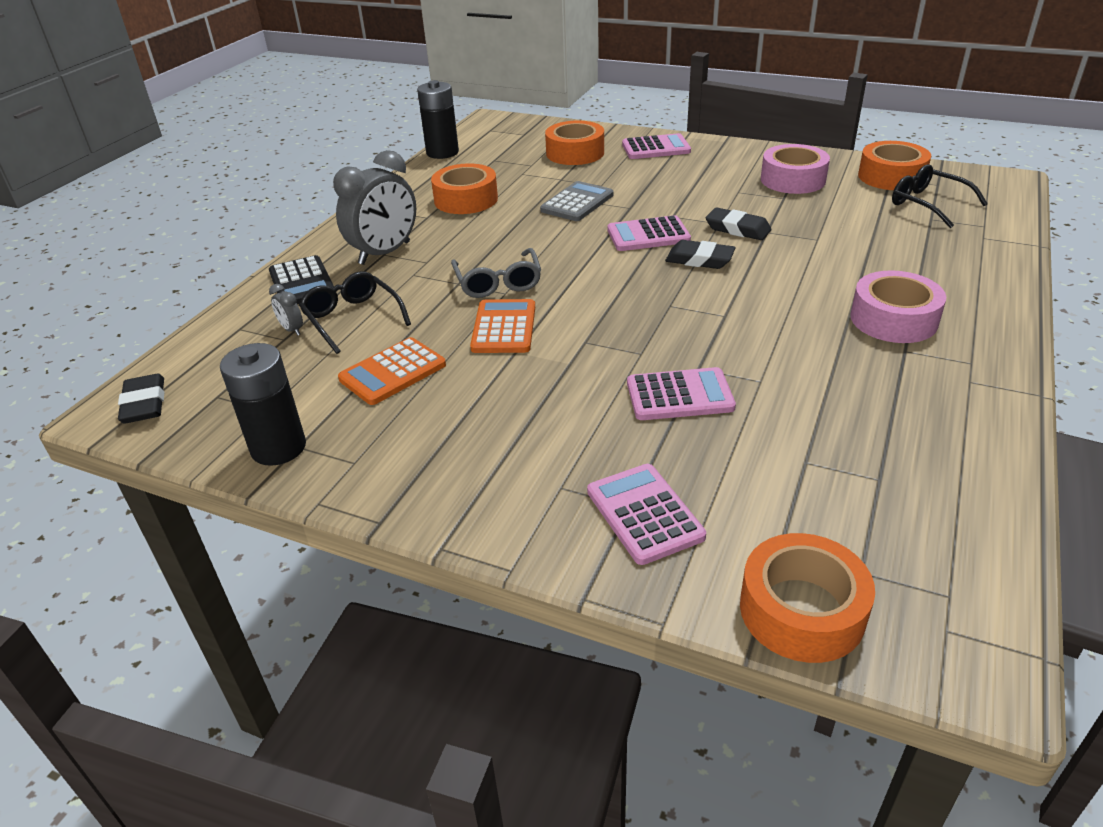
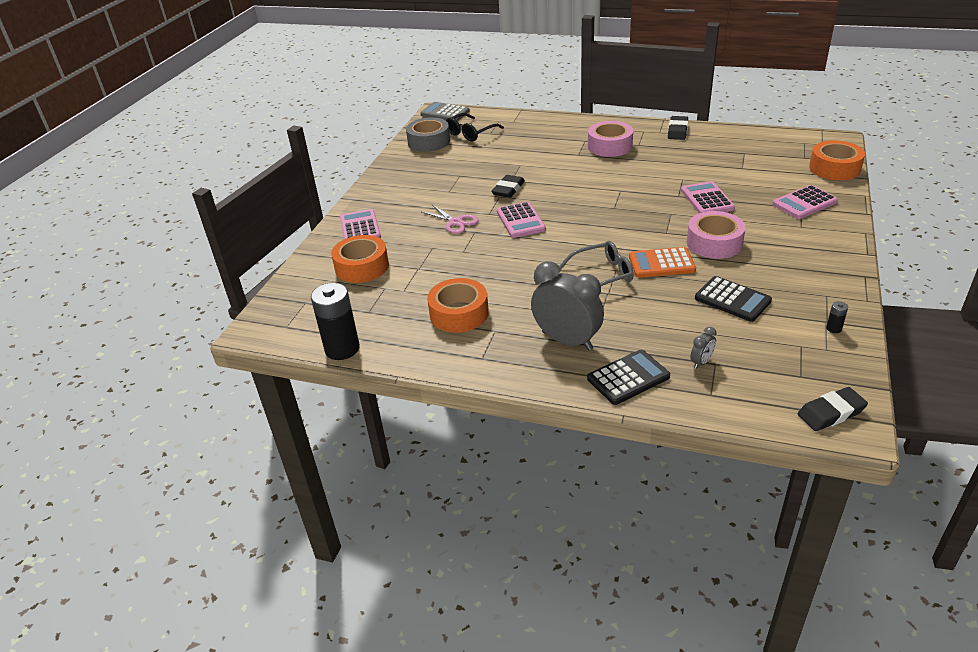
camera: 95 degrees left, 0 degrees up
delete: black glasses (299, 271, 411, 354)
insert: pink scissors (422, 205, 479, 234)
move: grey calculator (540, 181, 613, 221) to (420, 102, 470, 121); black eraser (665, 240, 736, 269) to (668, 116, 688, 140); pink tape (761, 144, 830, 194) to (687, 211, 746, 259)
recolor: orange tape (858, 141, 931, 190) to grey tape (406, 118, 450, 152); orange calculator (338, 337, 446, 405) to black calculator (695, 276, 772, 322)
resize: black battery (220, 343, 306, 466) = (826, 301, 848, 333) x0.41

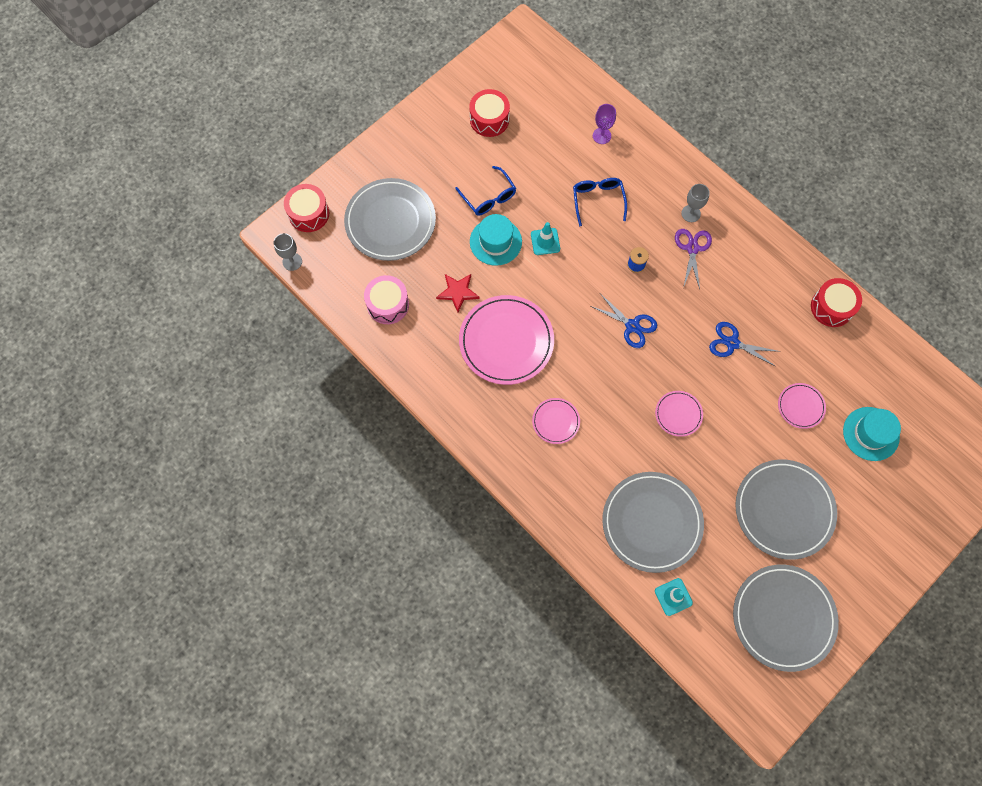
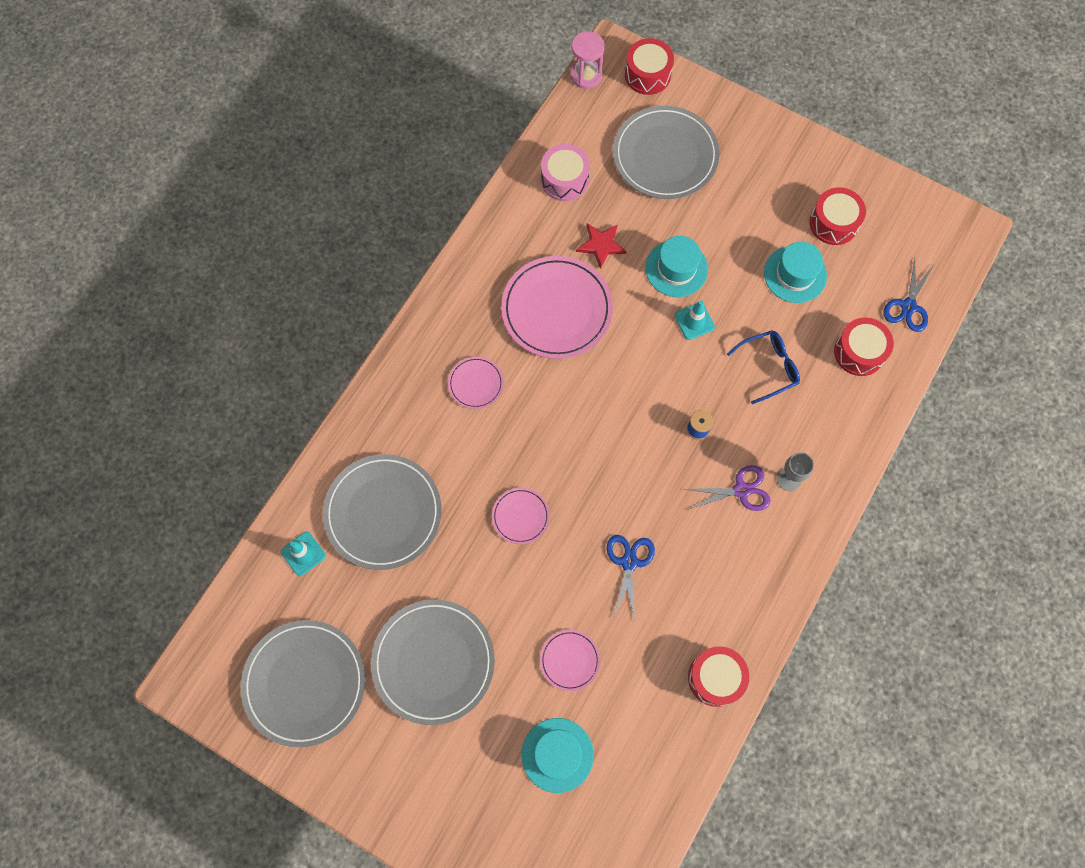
camera: 75 degrees right, 0 degrees up
delete: blue glasses (455, 166, 516, 216)
insert: turquoise hat (764, 242, 827, 303)
move: blue scissors (590, 294, 657, 348) to (884, 259, 933, 332)
replace: grey goblet (274, 233, 302, 271) to pink hourglass (570, 31, 605, 89); purple goblet (593, 104, 616, 144) to red drum (834, 317, 894, 376)

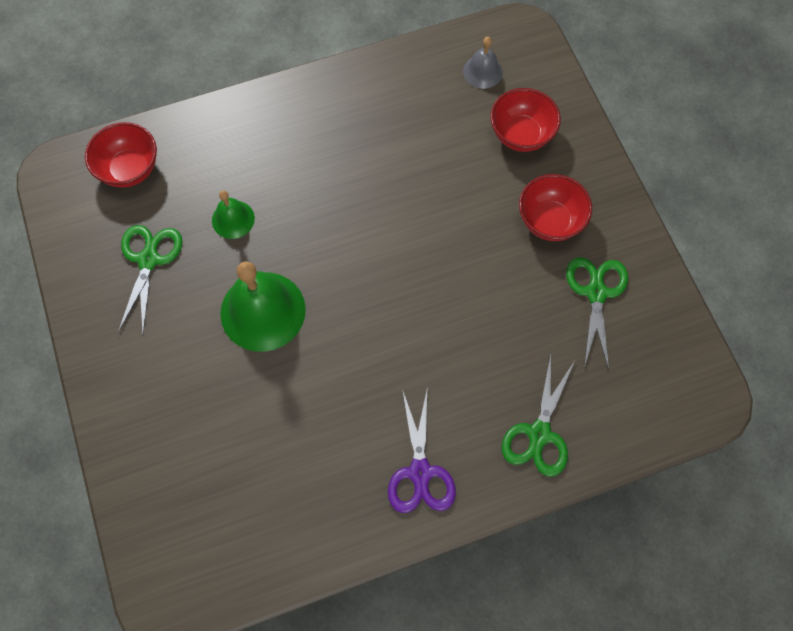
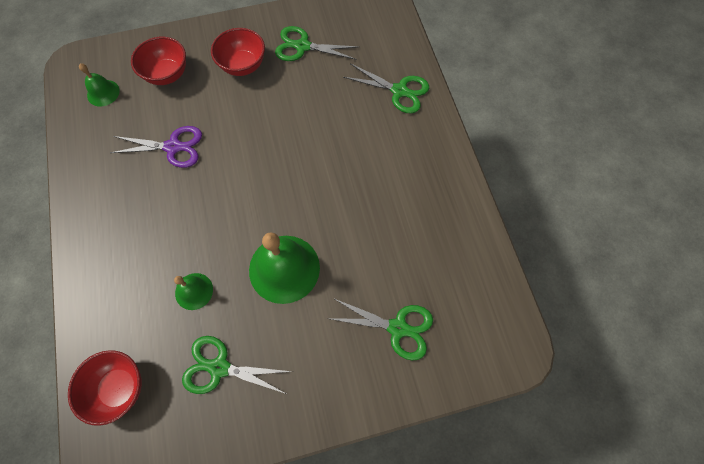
camera: 85 degrees left, 0 degrees up
insert: green scissors (327, 298, 433, 361)
move: purple scissors (388, 389, 456, 513) to (110, 126, 202, 168)
recolor: grey bell (463, 37, 503, 89) to green bell (79, 63, 120, 107)

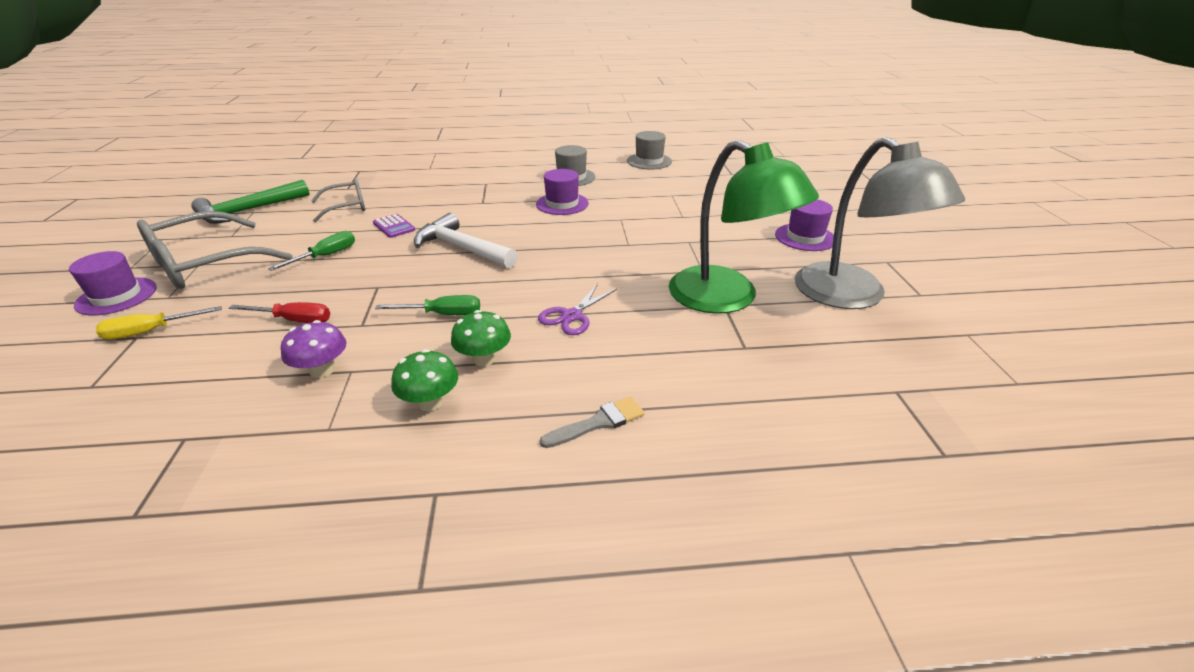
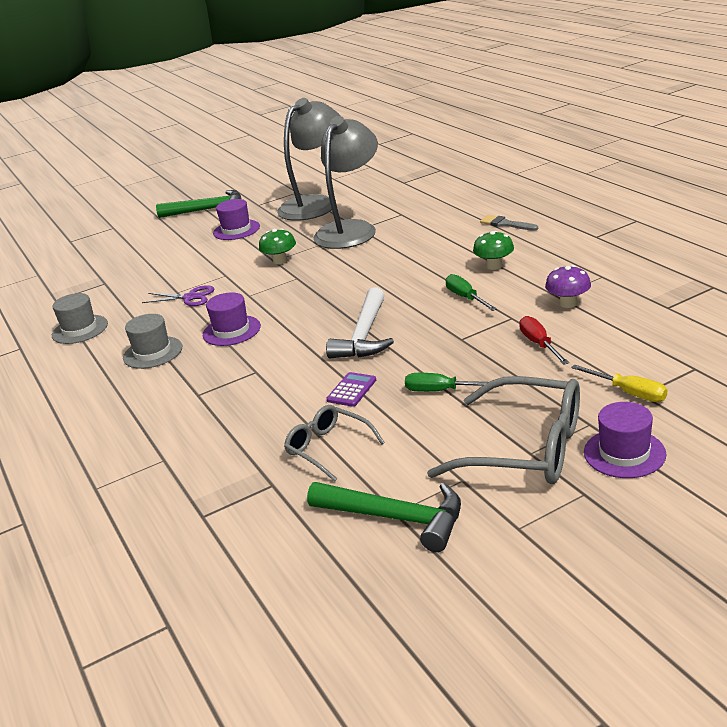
camera: 110 degrees left, 5 degrees down
insert: green hammer (156, 190, 241, 218)
move: purple scissors (538, 284, 617, 335) to (142, 285, 214, 306); green mushroom (391, 349, 458, 411) to (259, 228, 296, 265)
recolor: green lamp (669, 140, 819, 314) to grey lamp (313, 116, 378, 249)

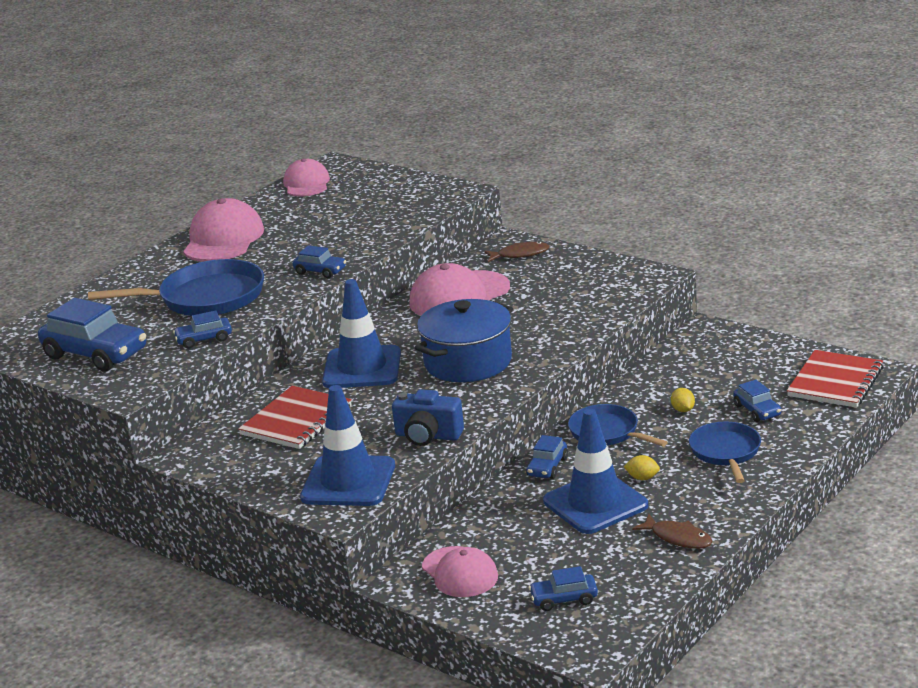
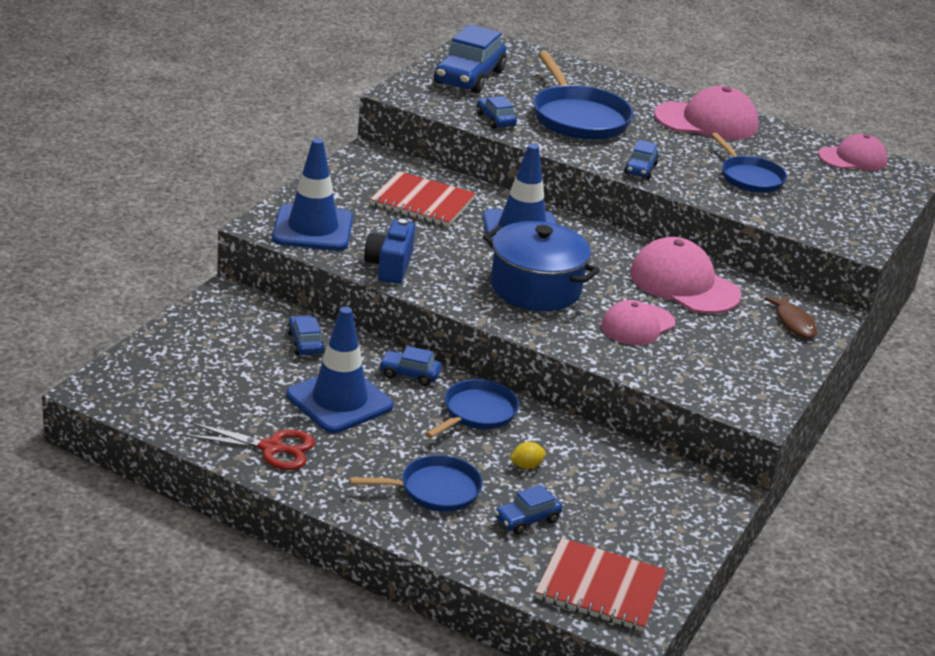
camera: 75 degrees right, 5 degrees up
delete: yellow lemon (624, 455, 660, 480)
insert: blue pan (711, 133, 787, 193)
move: blue car (529, 566, 598, 611) to (287, 315, 325, 355); pink cap (422, 546, 498, 597) to (601, 300, 675, 345)
replace: brown fish (632, 514, 712, 549) to red scissors (184, 423, 315, 470)

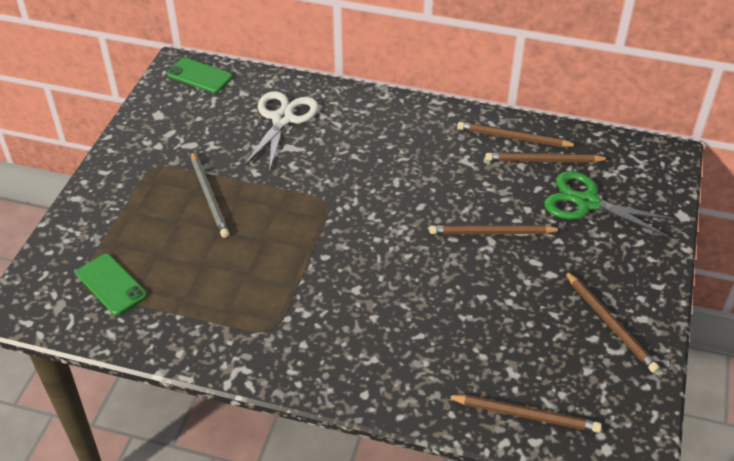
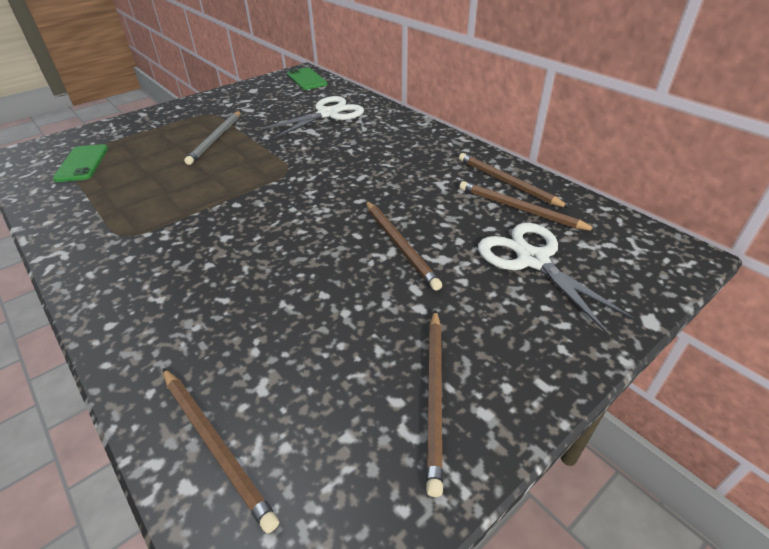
camera: 35 degrees right, 5 degrees down
recolor: green scissors (544, 171, 676, 237) to white scissors (478, 223, 637, 335)
rotate: brown pencil (429, 225, 563, 234) = (366, 201, 442, 291) 150 degrees counterclockwise

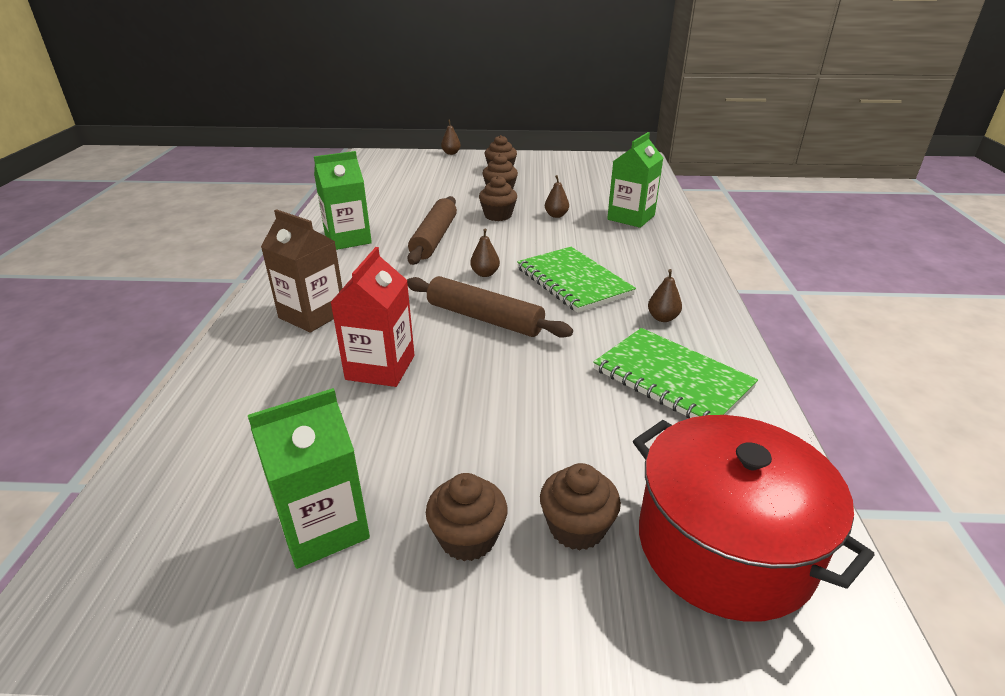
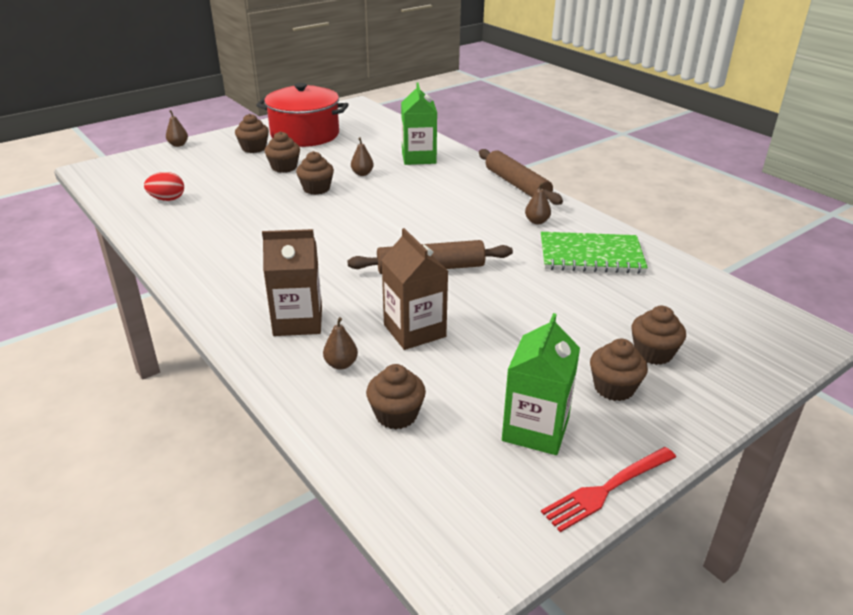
camera: 40 degrees left, 0 degrees up
delete: green carton (314, 151, 372, 250); green notebook (517, 247, 636, 313)
insert: red egg (144, 172, 184, 201); brown cupcake (366, 364, 426, 429); red fork (541, 447, 676, 532)
move: red pot (633, 415, 875, 622) to (256, 83, 349, 147); brown pear (470, 229, 500, 277) to (323, 317, 358, 370); brown rolling pin (407, 196, 457, 265) to (479, 149, 563, 205)
recolor: red carton (330, 247, 415, 387) to brown carton (381, 228, 448, 350)

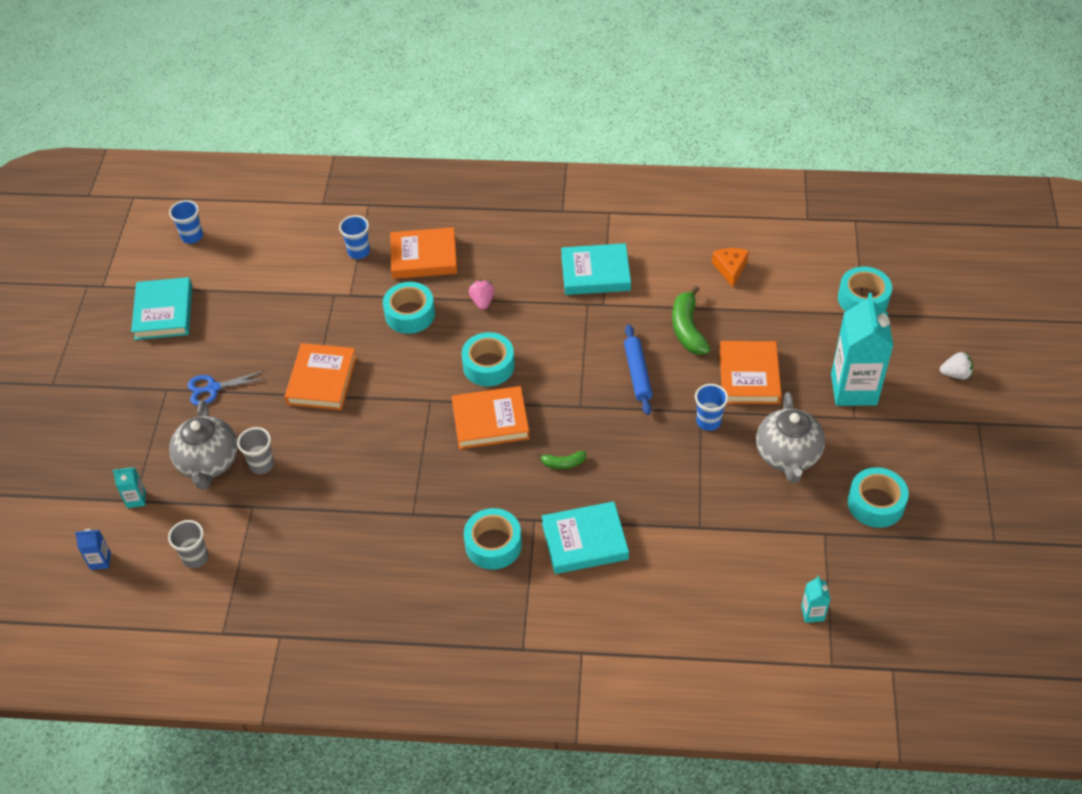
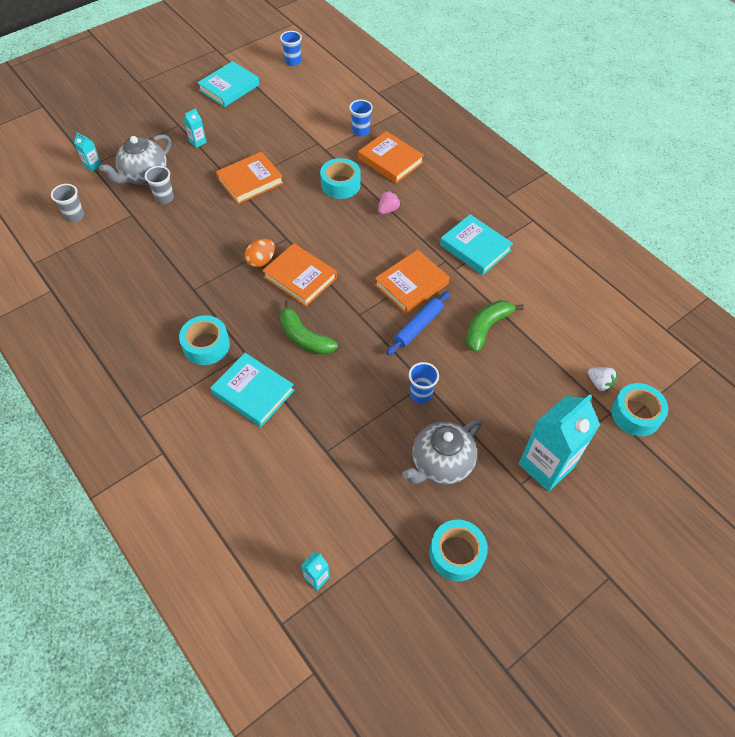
camera: 45 degrees right, 5 degrees up
delete: blue carton (75, 529, 111, 570); turquoise tape (462, 332, 515, 386); orange cheese (712, 248, 749, 287)
insert: orange egg (245, 239, 275, 267)
move: orange book (719, 341, 782, 404) to (375, 250, 450, 314); white strawberry (940, 352, 973, 379) to (588, 367, 617, 392)
replace: blue scissors (187, 370, 265, 406) to turquoise carton (183, 108, 207, 148)
resize: green banana (536, 451, 586, 469) = (280, 300, 338, 355) x1.86

